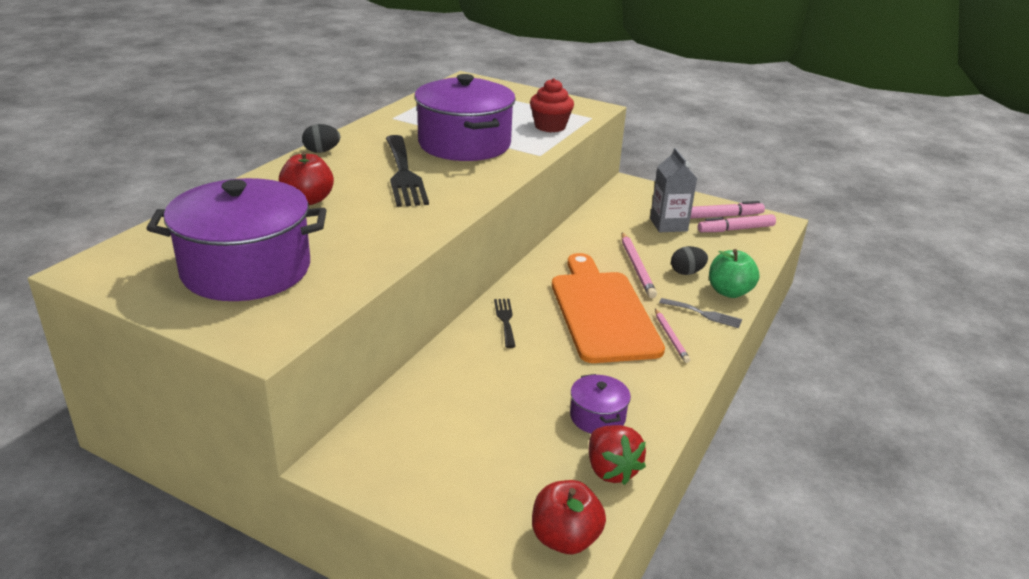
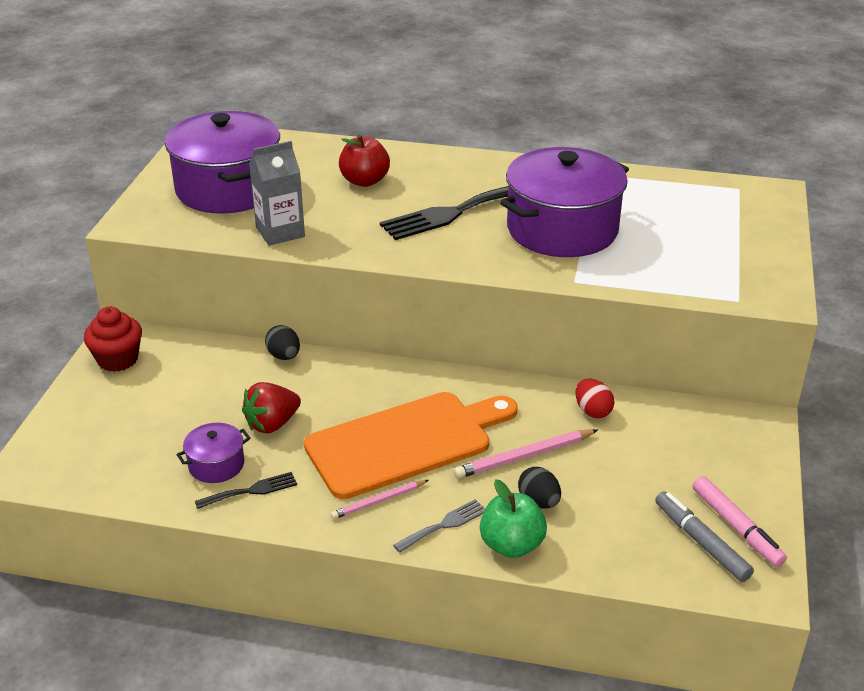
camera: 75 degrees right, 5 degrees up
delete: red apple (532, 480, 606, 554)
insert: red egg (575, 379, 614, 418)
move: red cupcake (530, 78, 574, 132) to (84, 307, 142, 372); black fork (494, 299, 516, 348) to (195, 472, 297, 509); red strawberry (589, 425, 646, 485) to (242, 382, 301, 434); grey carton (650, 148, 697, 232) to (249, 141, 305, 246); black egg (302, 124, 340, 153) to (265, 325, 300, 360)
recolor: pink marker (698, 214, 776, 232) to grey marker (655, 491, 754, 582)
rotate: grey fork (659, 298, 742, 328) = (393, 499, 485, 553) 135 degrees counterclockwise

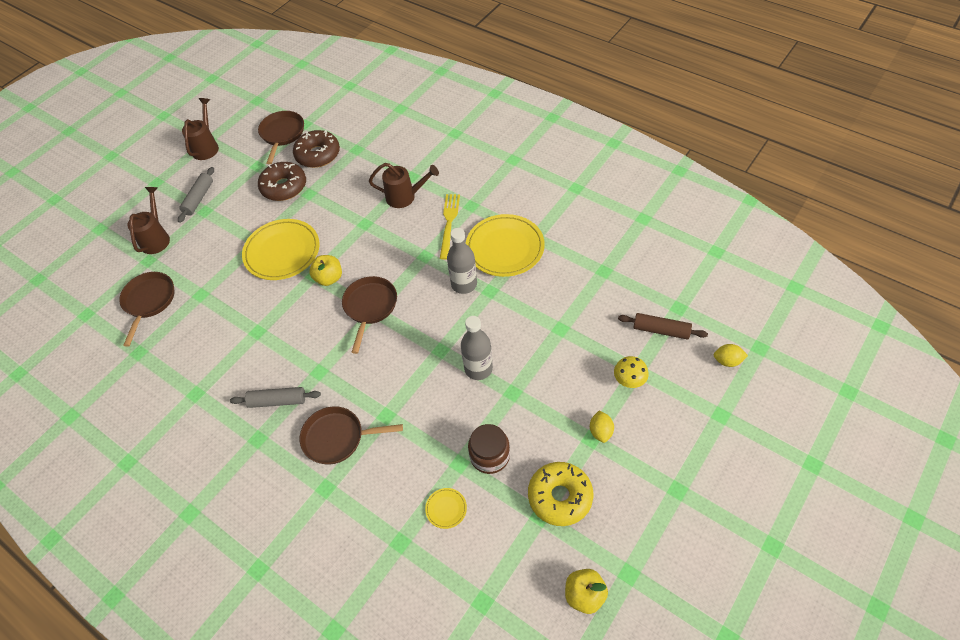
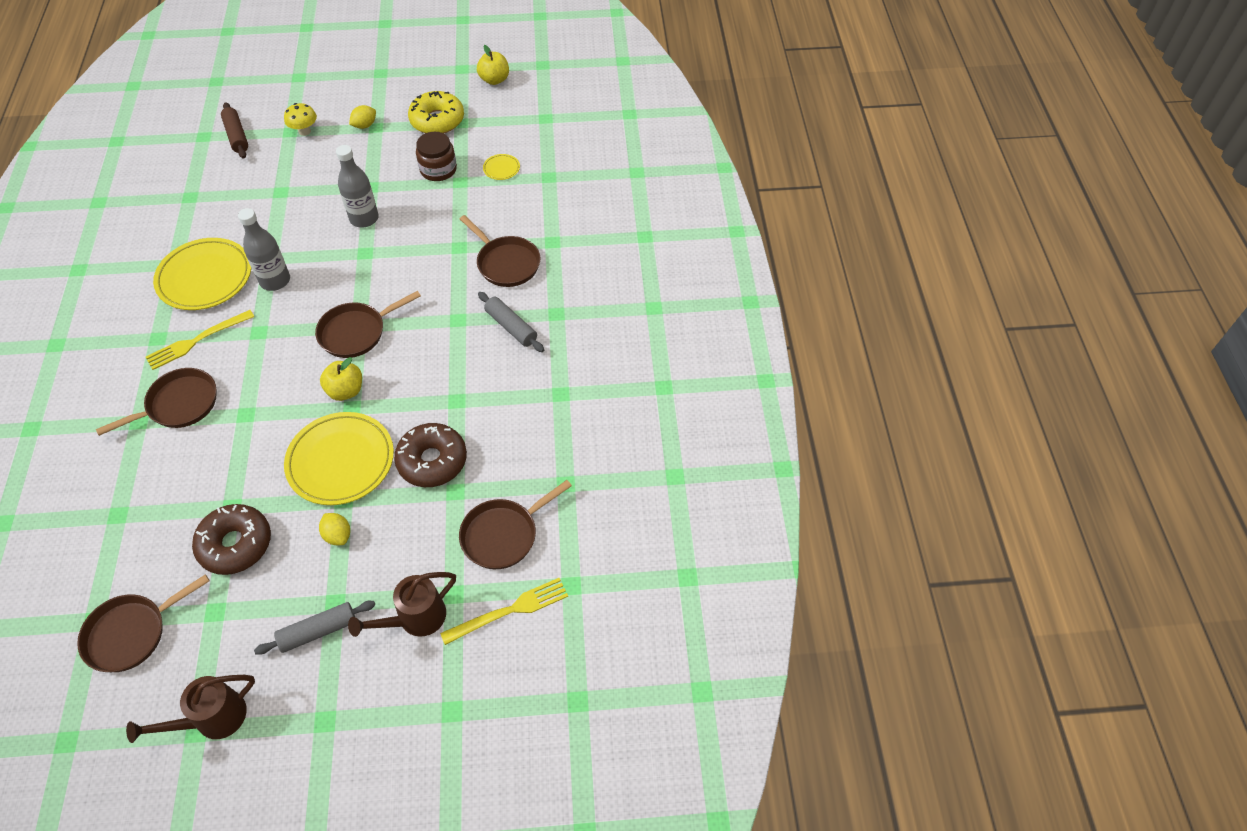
camera: 135 degrees left, 0 degrees up
insert: yellow fork (440, 578, 568, 645)
move: yellow lemon (714, 344, 748, 367) to (319, 513, 350, 545); brown donut (293, 130, 340, 168) to (394, 423, 467, 487)
replace: brown watering can (369, 163, 439, 208) to brown pan (96, 368, 216, 436)

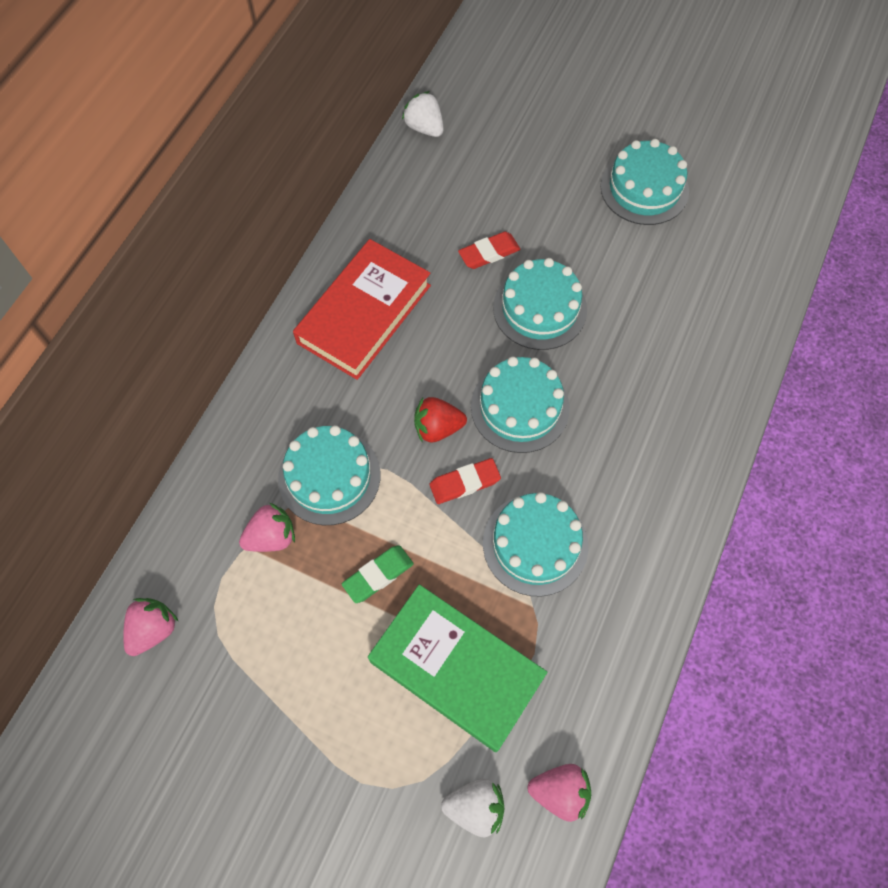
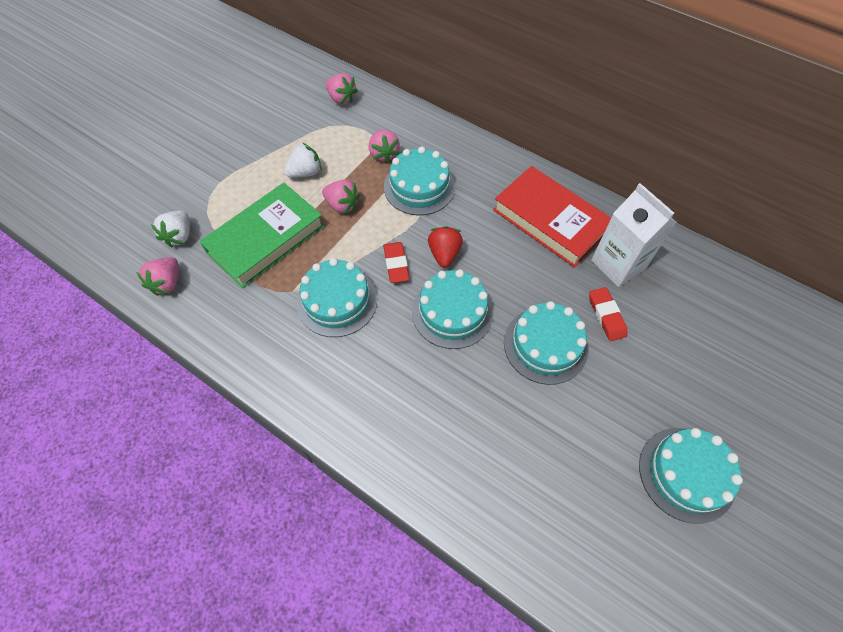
camera: 100 degrees right, 5 degrees down
insert: white carton (591, 183, 677, 287)
move: white strawberry (402, 91, 444, 137) to (284, 143, 322, 178)
replace: green eraser (342, 545, 414, 603) to pink strawberry (322, 180, 360, 214)

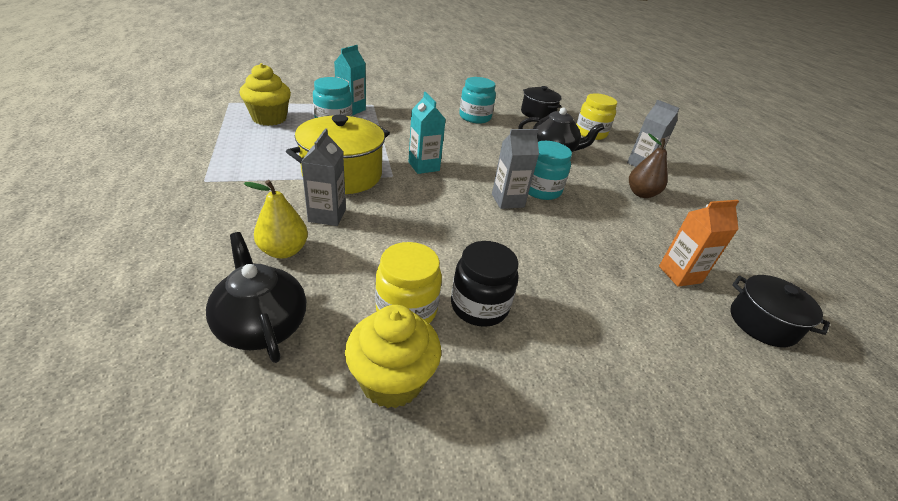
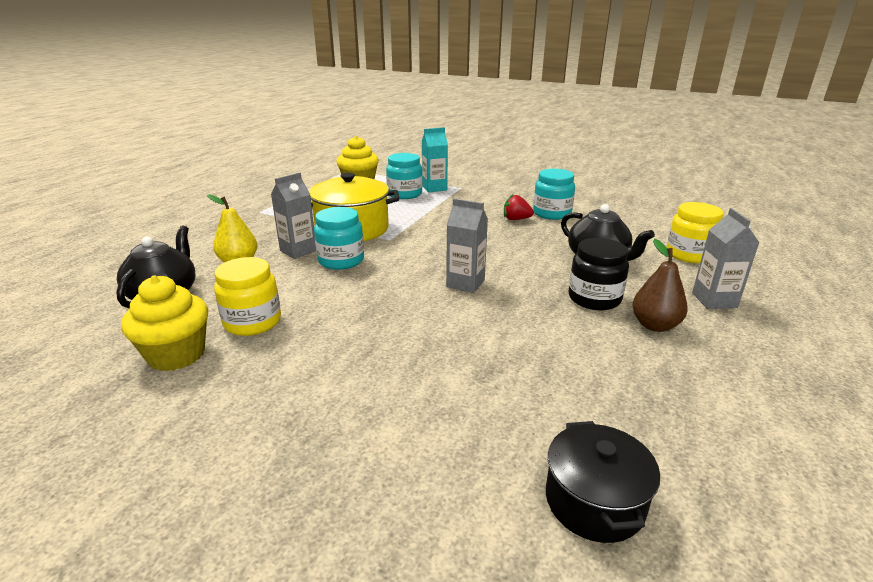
camera: 45 degrees right, 10 degrees down
delete: turquoise carton (408, 92, 446, 174); black pot (521, 86, 561, 120); orange carton (659, 200, 739, 287)
insert: red strawberry (504, 194, 534, 220)
move: turquoise jar (528, 141, 572, 200) to (314, 207, 364, 270); black jar (451, 241, 519, 327) to (569, 238, 629, 310)

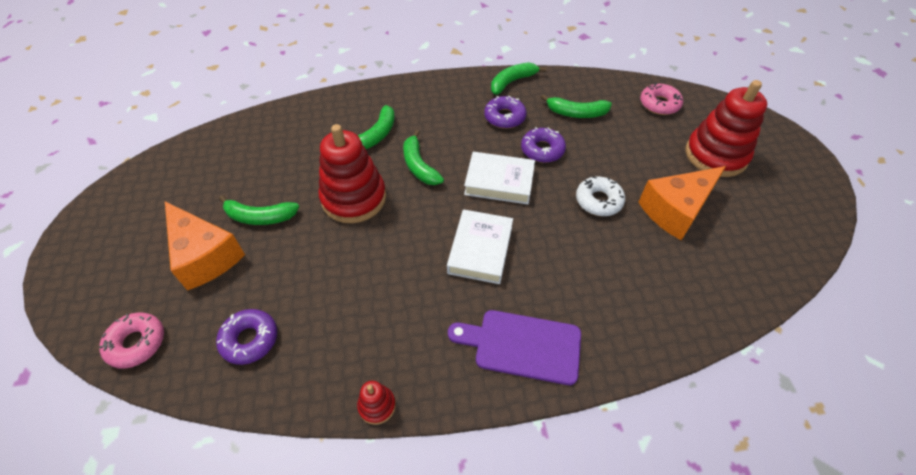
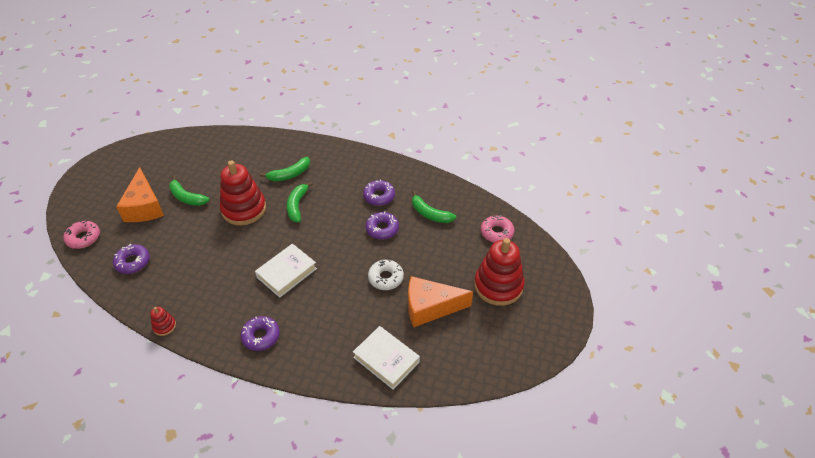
camera: 30 degrees right, 5 degrees down
delete: green banana (491, 62, 547, 95)
move: white book (464, 152, 535, 204) to (353, 326, 420, 390)
replace: purple cutting board (448, 310, 581, 385) to purple donut (241, 316, 280, 351)

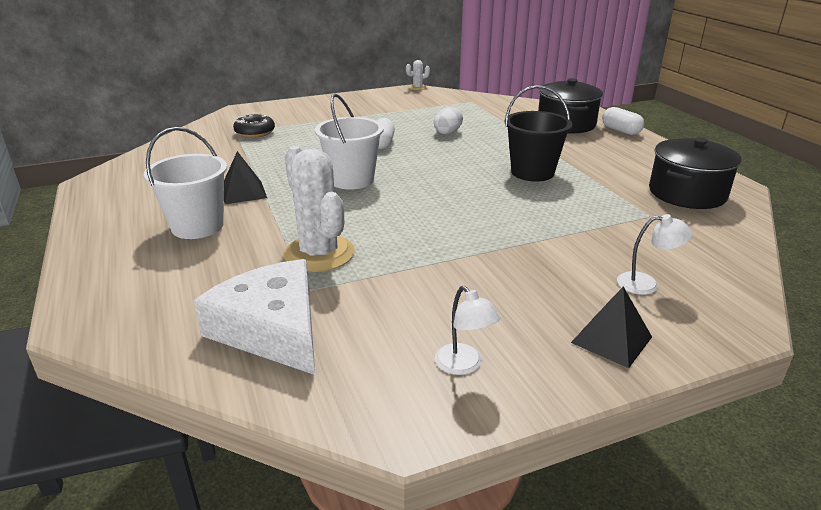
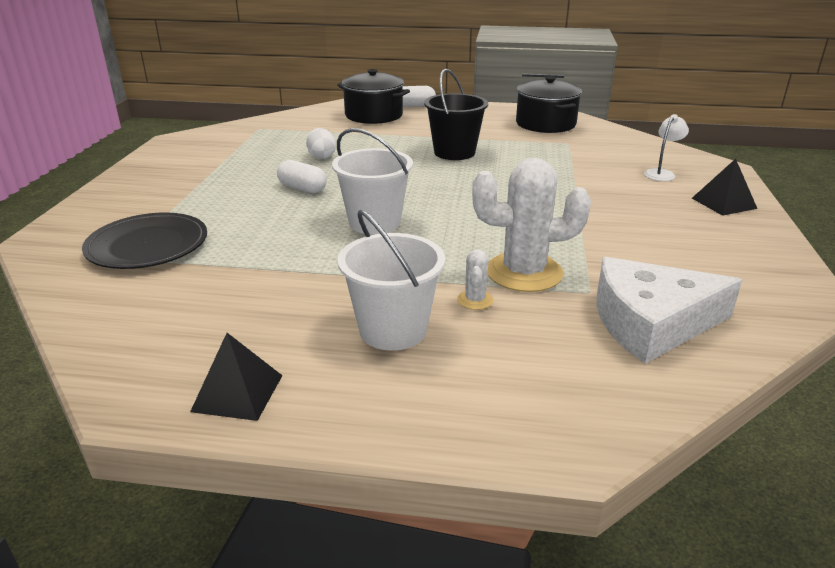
camera: 60 degrees left, 0 degrees up
delete: white lamp (435, 286, 501, 375)
move: black pyramid (224, 151, 267, 204) to (190, 333, 283, 421); white cactus (406, 60, 430, 90) to (457, 249, 494, 310)
replace: black donut (233, 114, 275, 138) to black plate (82, 213, 207, 269)

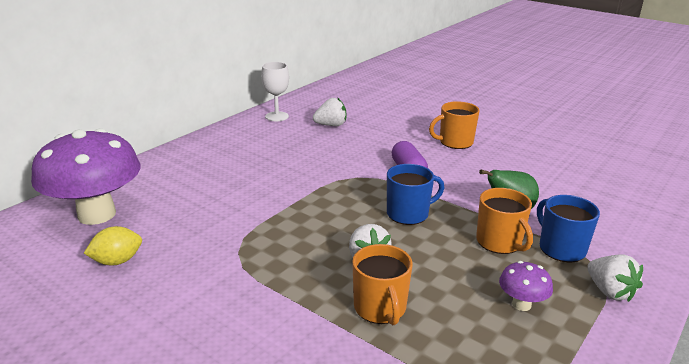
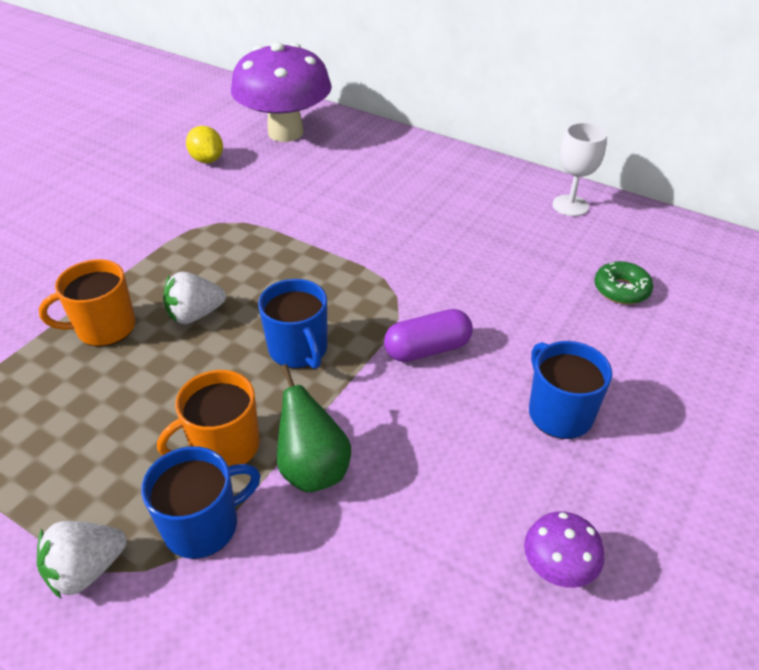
camera: 85 degrees right, 15 degrees up
delete: white strawberry (313, 97, 347, 126)
insert: green donut (594, 261, 654, 304)
move: purple mushroom (499, 261, 553, 311) to (524, 512, 604, 588)
recolor: orange mug (429, 101, 480, 149) to blue mug (529, 341, 612, 439)

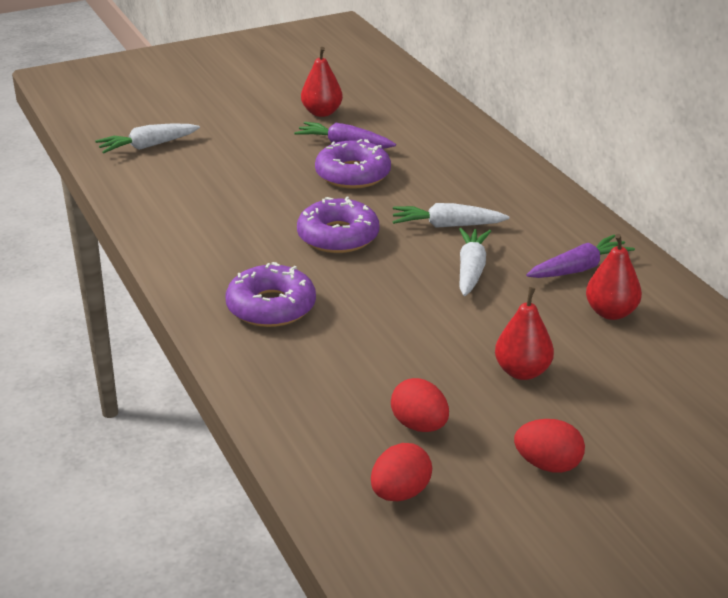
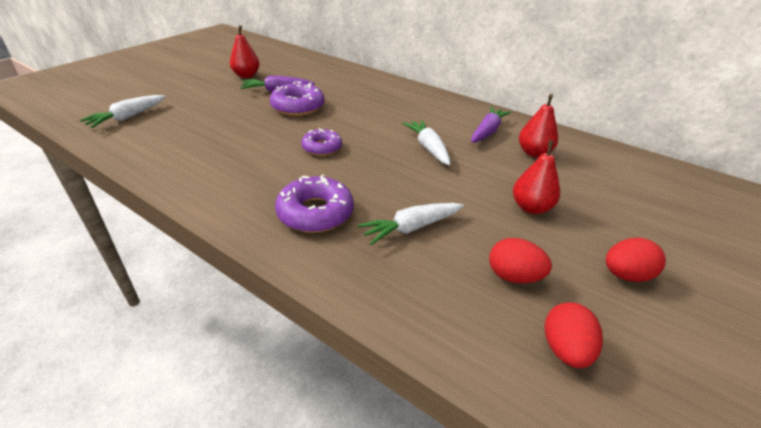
camera: 30 degrees left, 5 degrees up
move: white carrot (393, 203, 509, 228) to (358, 203, 464, 245)
resize: purple donut (297, 197, 379, 253) = (301, 128, 342, 156) x0.65

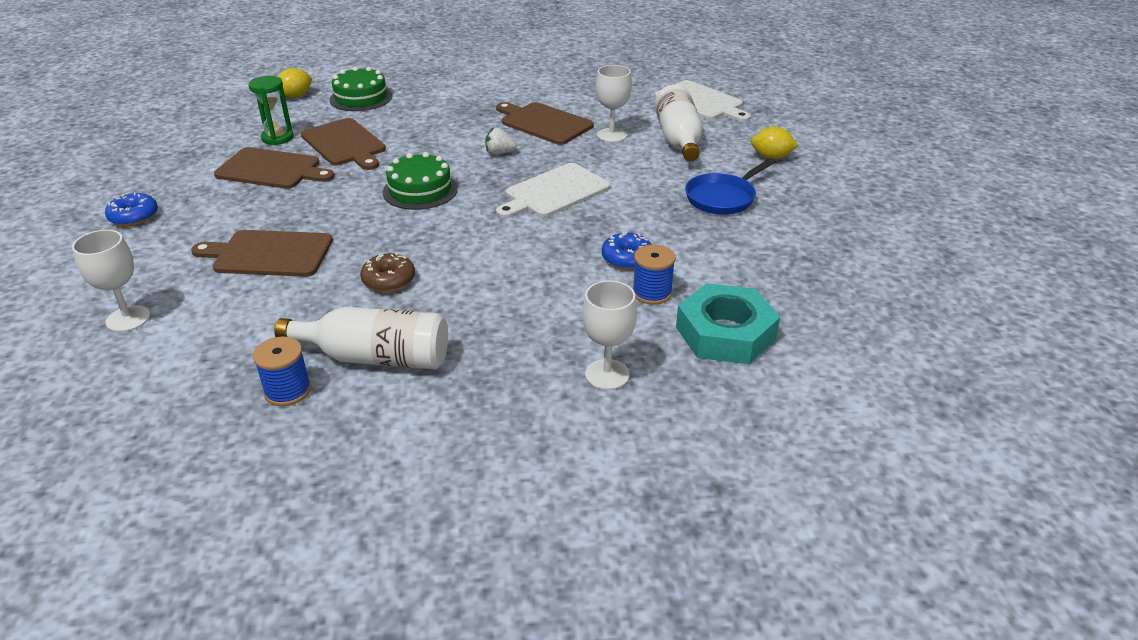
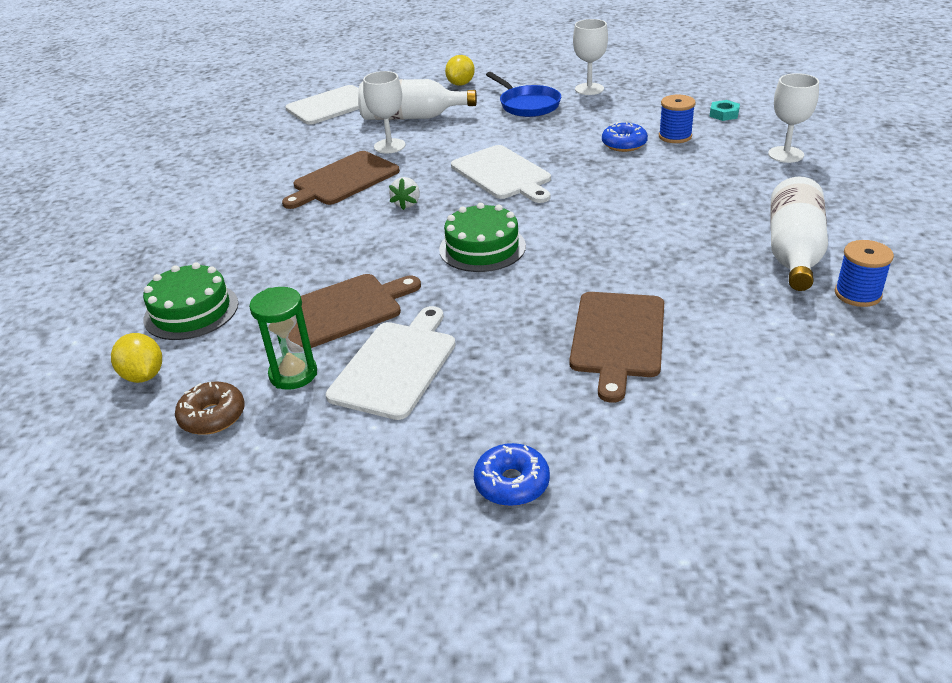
camera: 80 degrees left, 0 degrees up
move: brown donut (360, 253, 415, 292) to (175, 382, 245, 435); white goblet (72, 230, 150, 332) to (573, 19, 608, 95)
recolor: brown cutting board (214, 147, 335, 189) to white cutting board (326, 306, 456, 420)
resize: turquoise nut (676, 283, 780, 364) = (709, 100, 740, 121) x0.42

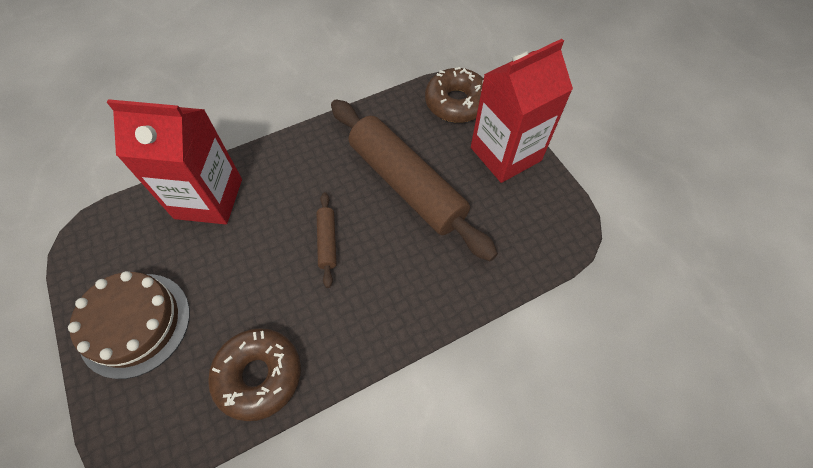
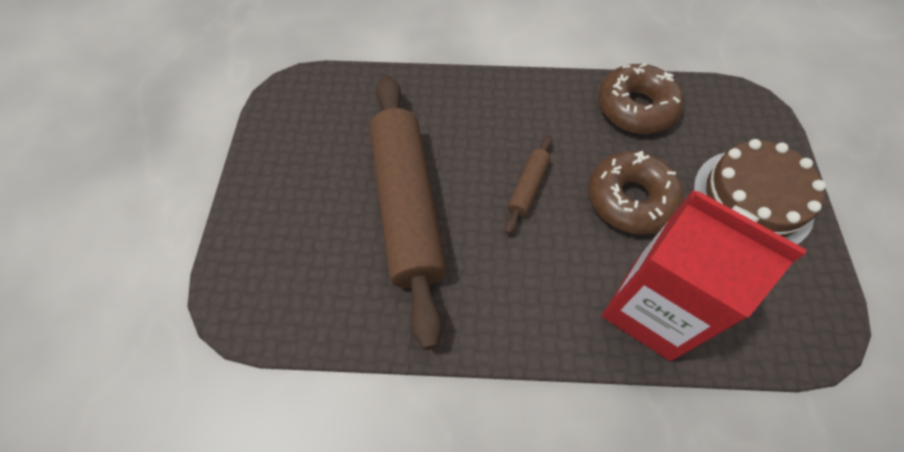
camera: 150 degrees left, 0 degrees up
delete: red carton (471, 39, 573, 183)
move: brown donut (425, 67, 484, 123) to (588, 151, 684, 235)

